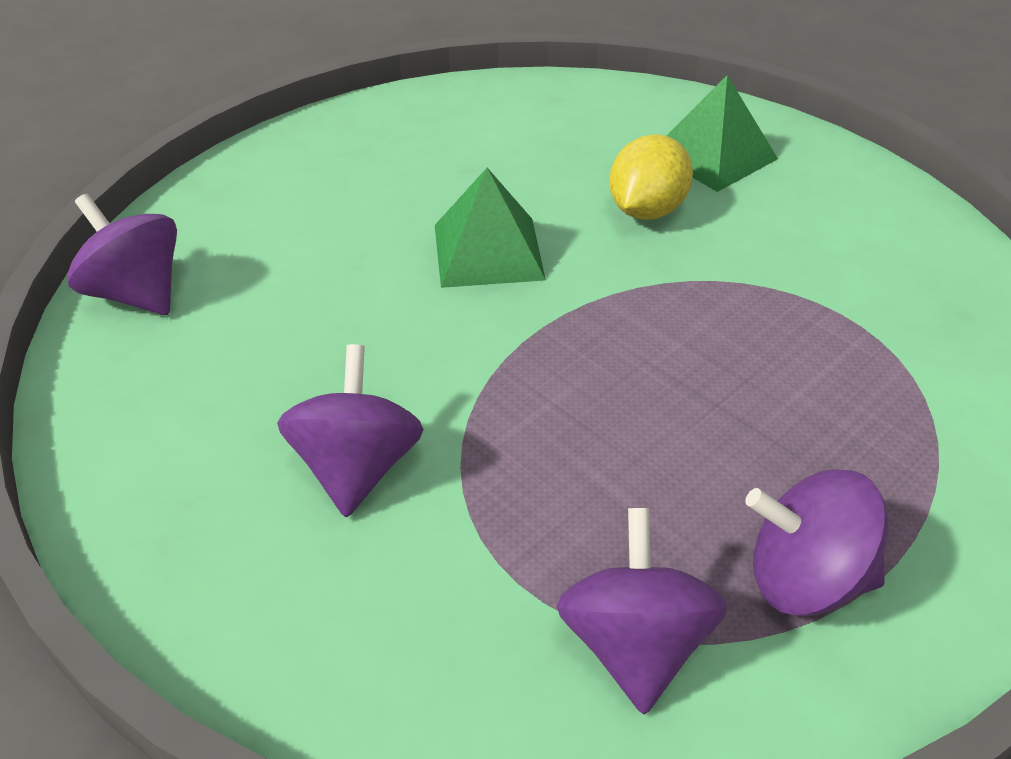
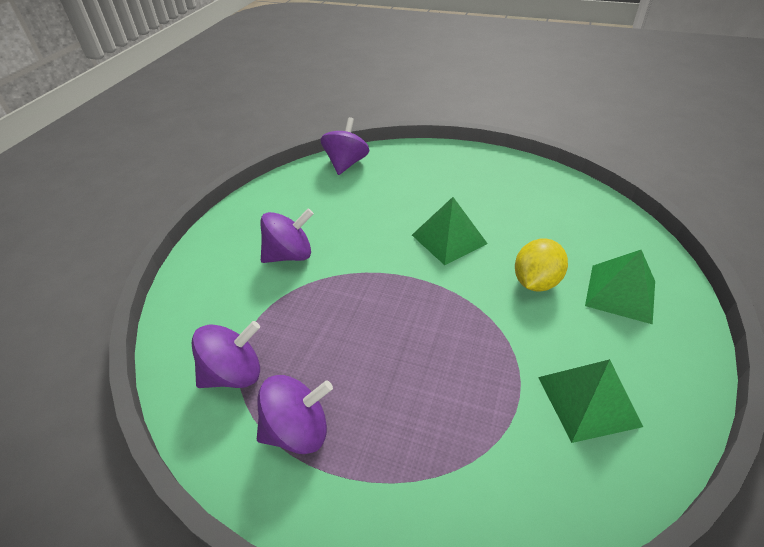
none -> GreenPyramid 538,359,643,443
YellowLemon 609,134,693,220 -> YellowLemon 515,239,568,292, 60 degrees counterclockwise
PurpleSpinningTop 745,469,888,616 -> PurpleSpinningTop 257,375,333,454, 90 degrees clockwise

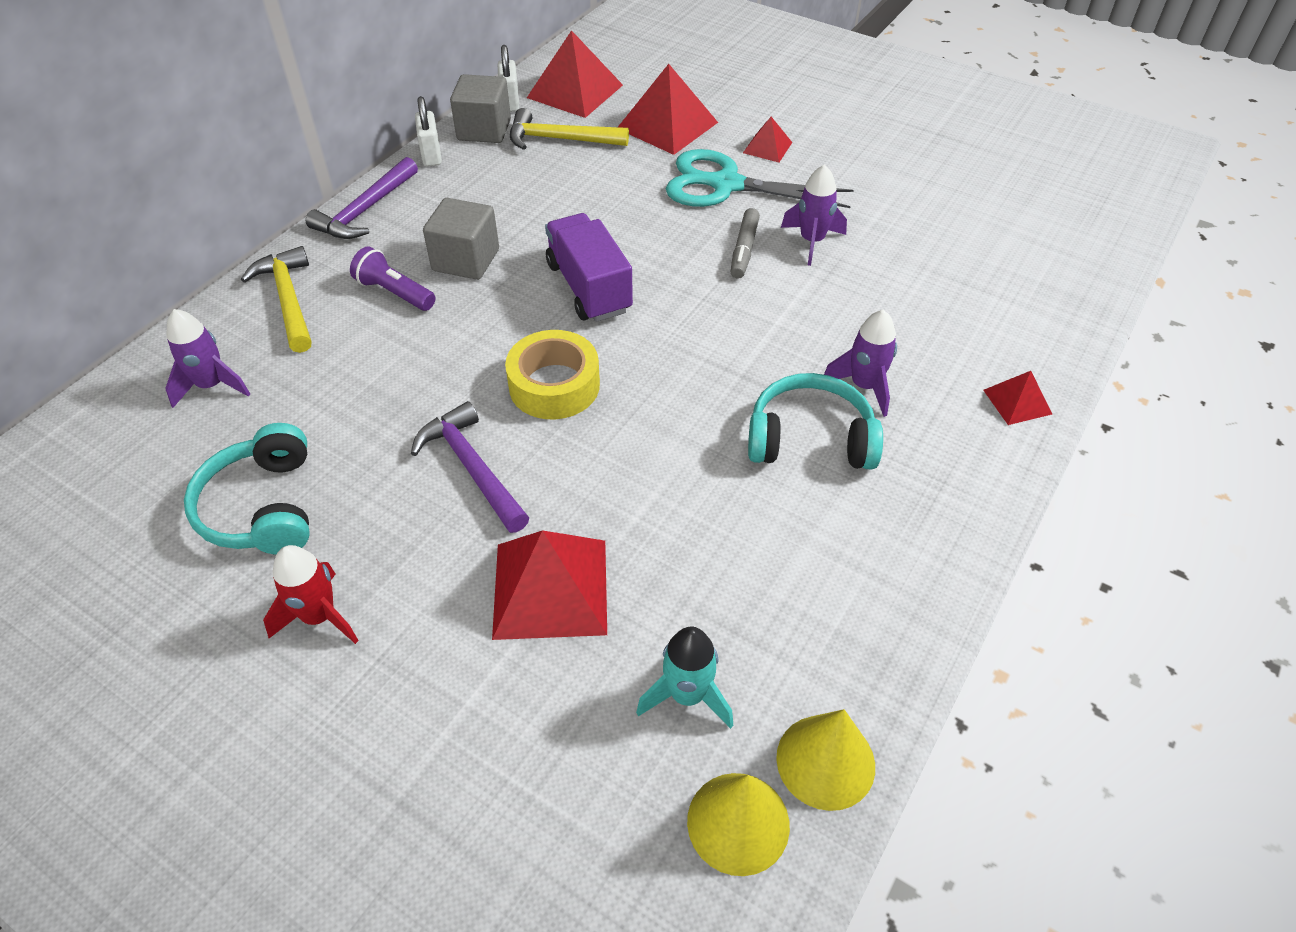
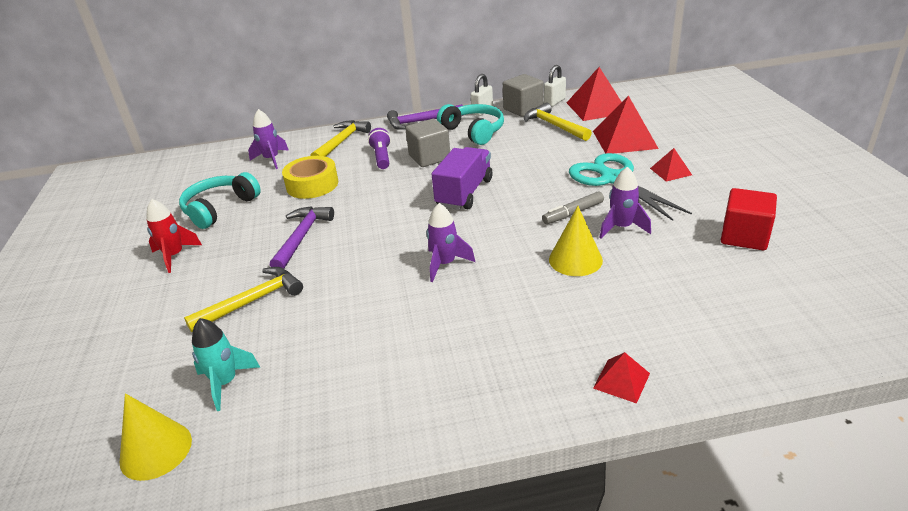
none -> RedCube 721,188,777,250
YellowTape 505,330,600,419 -> YellowTape 282,156,338,199, move
TurquoiseHeadphones 748,373,883,469 -> TurquoiseHeadphones 437,104,504,145, move
YellowCone 776,709,875,811 -> YellowCone 549,206,603,276, move
PurpleRocket 824,310,897,417 -> PurpleRocket 426,203,475,282, move
RedPyramid 492,530,607,640 -> YellowHammer 184,267,303,332

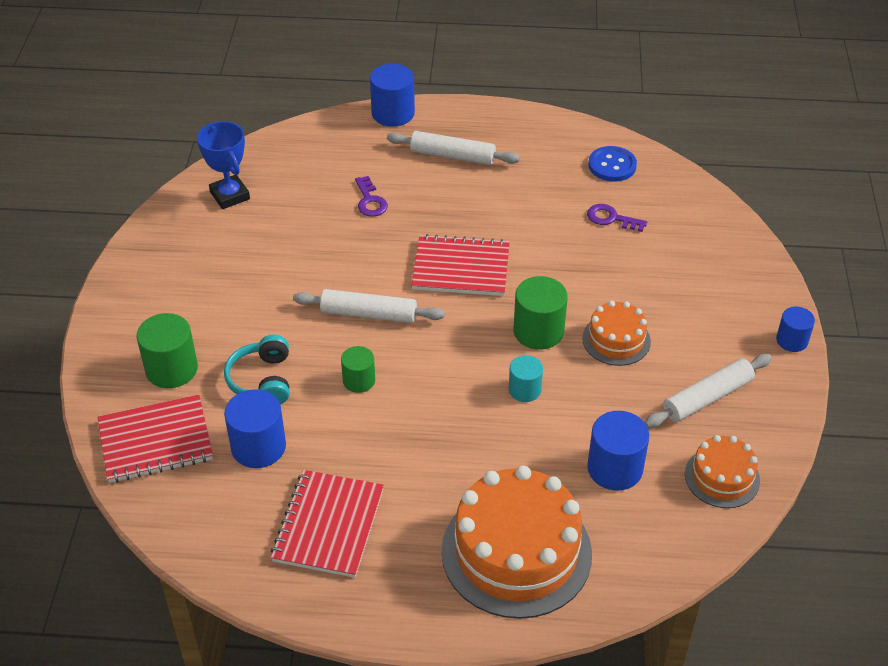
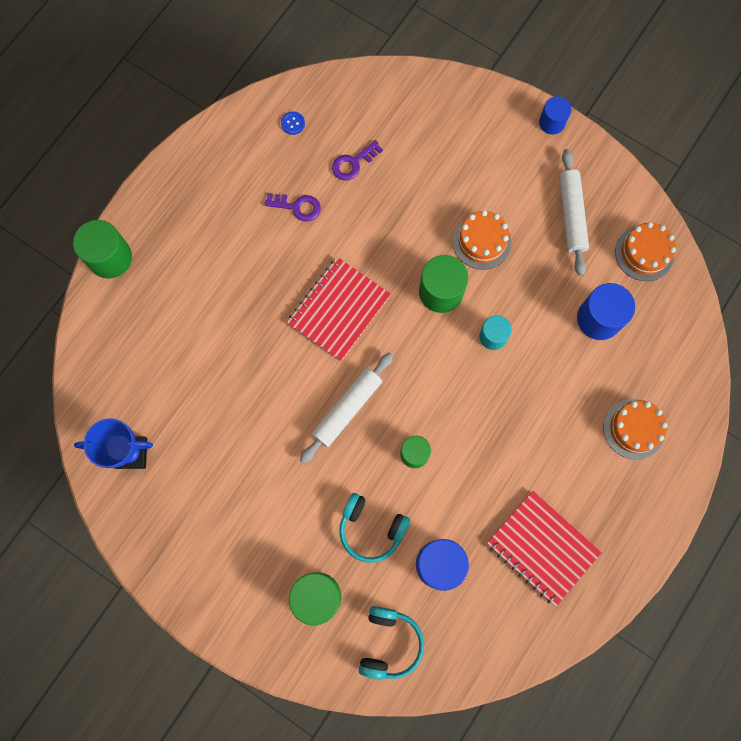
WhiteRollingPin 387,131,520,165 -> none
PurpleKey 355,176,388,217 -> PurpleKey 264,193,321,222, move
RedNotebook 98,395,213,483 -> TurquoiseHeadphones 359,606,424,679
BlueCylinder 370,64,415,127 -> GreenCylinder 73,220,132,279
OrangeCake 441,466,592,619 -> OrangeCake 604,399,668,460, x0.52
BlueButton 588,146,637,182 -> BlueButton 281,112,305,135, x0.53

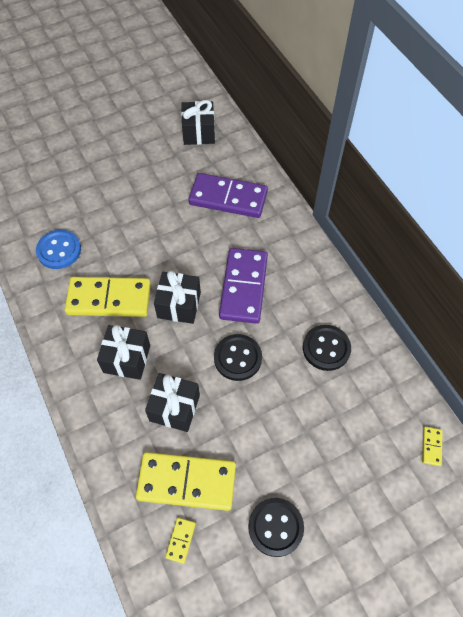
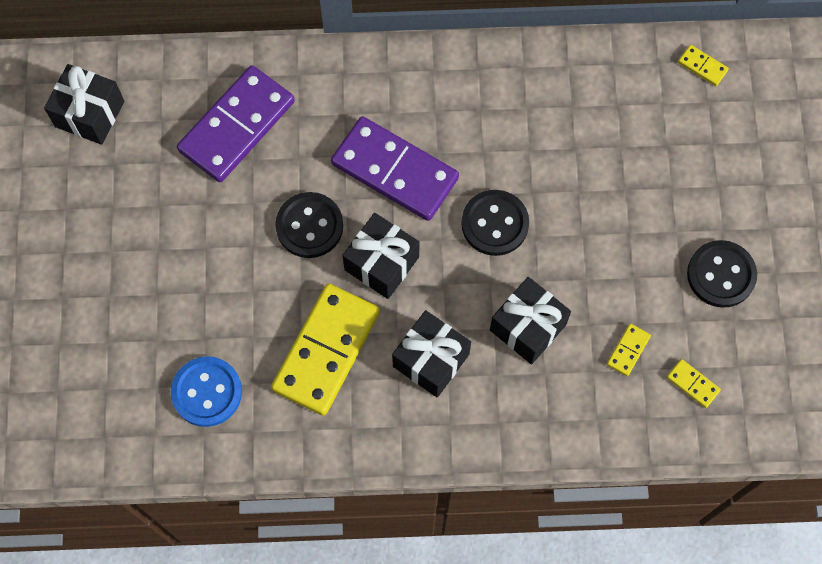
BlackButton 303,325,351,371 -> BlackButton 275,192,343,258, move
YellowDomino 136,452,236,511 -> YellowDomino 607,323,651,376, x0.40

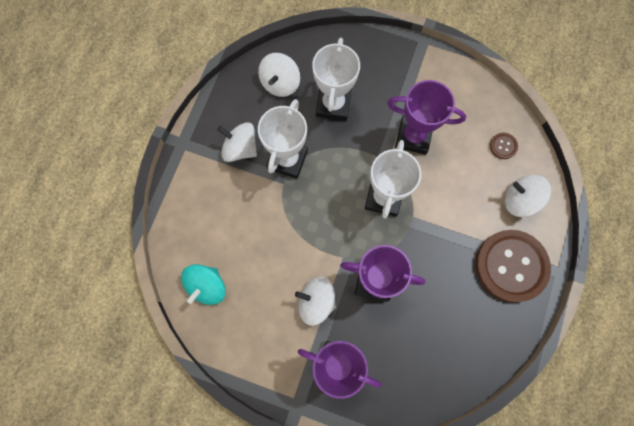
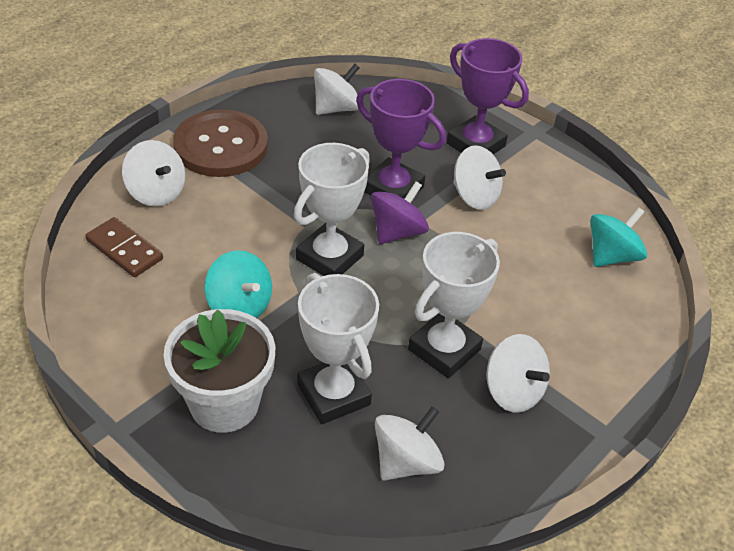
none -> WhiteFlowerPot 164,309,275,433
none -> WhiteSpinningTop 314,64,360,115
none -> PurpleSpinningTop 371,182,429,244
PurpleTrophy 387,80,466,155 -> TurquoiseSpinningTop 205,250,272,318
BrownButton 490,133,518,159 -> BrownDomino 86,217,163,277
WhiteTrophy 312,38,360,121 -> WhiteTrophy 297,273,379,424, 60 degrees counterclockwise

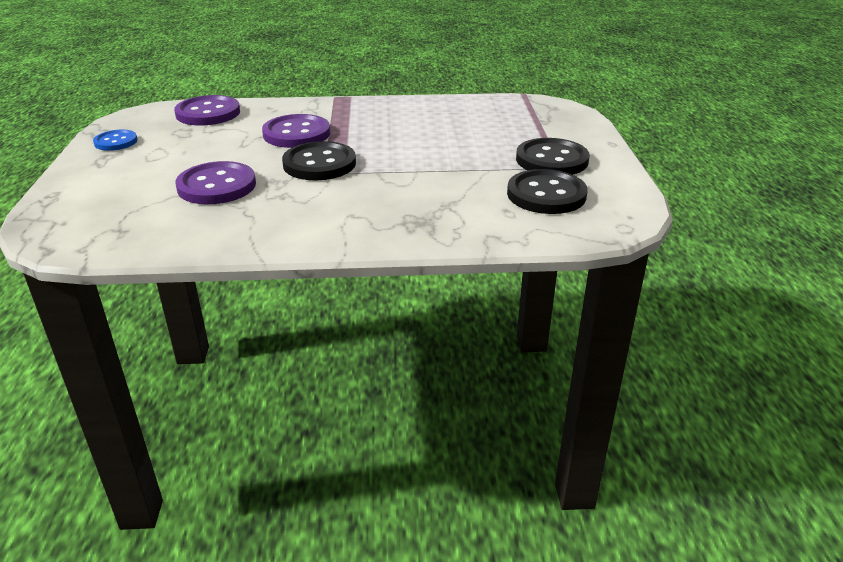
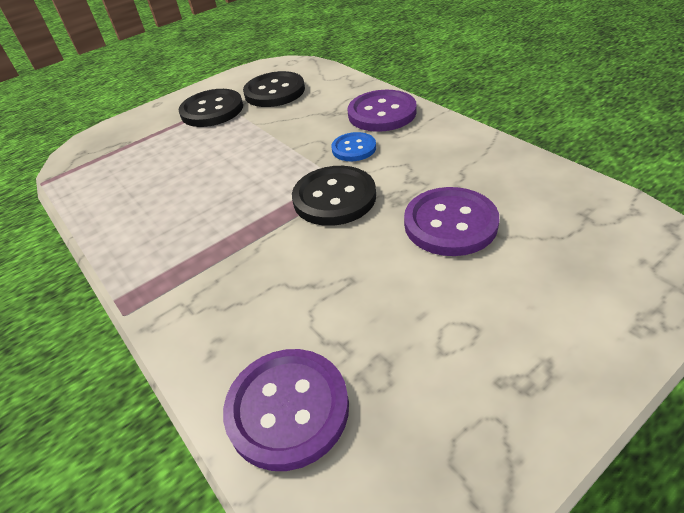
BlueButton 93,130,138,151 -> BlueButton 331,132,376,161, move
PurpleButton 262,114,330,148 -> PurpleButton 347,90,417,132, move

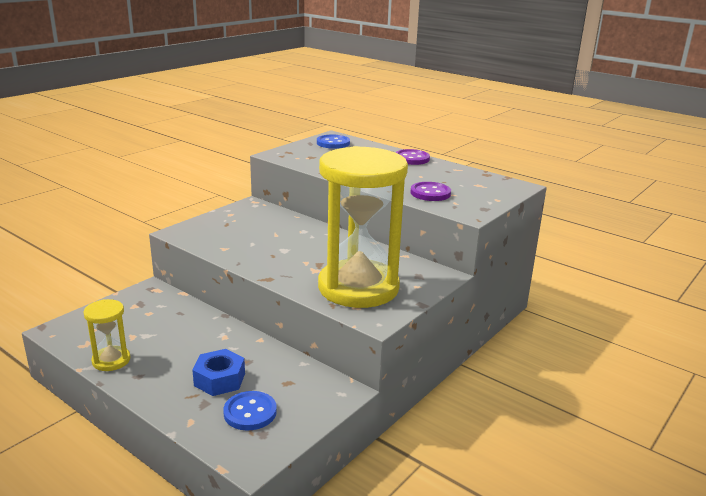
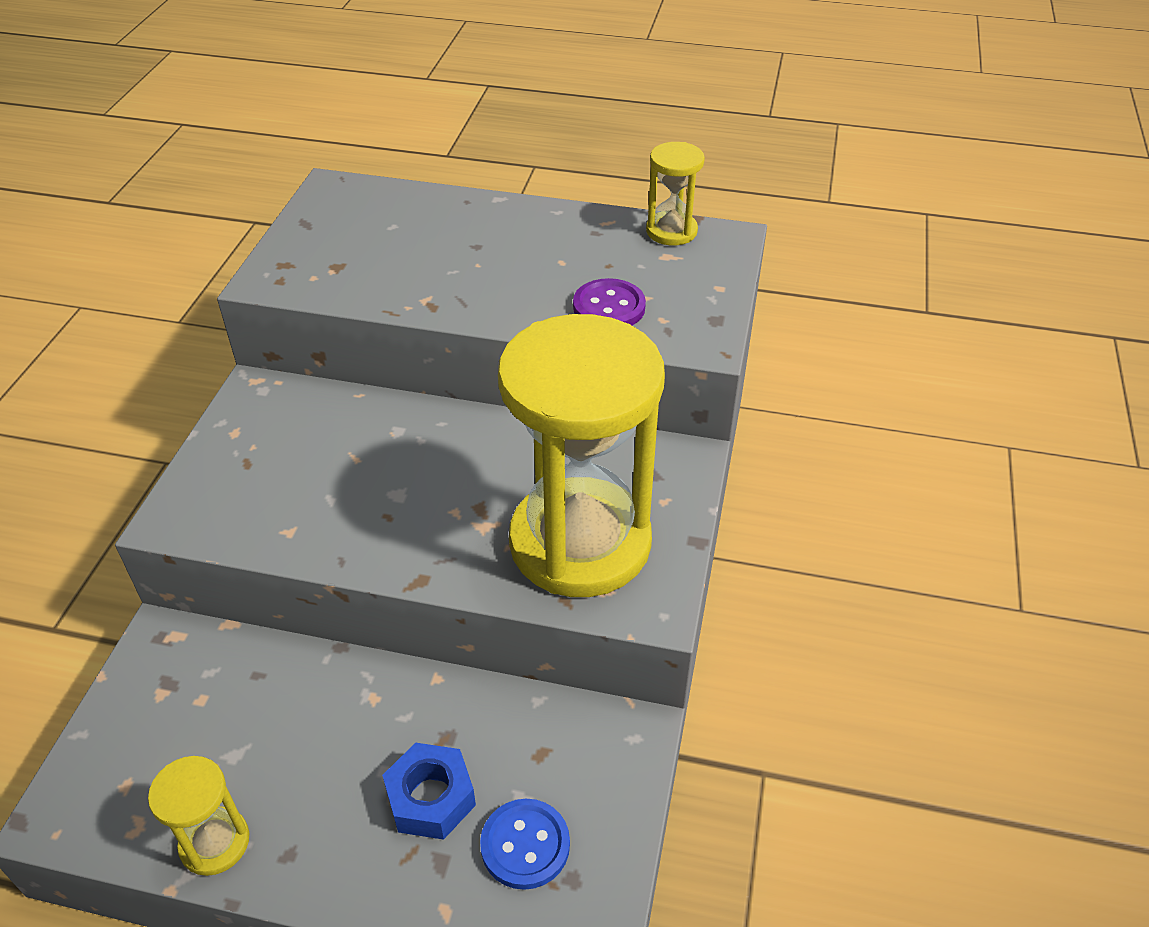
BlueButton 317,134,350,149 -> none
PurpleButton 395,149,430,165 -> none
none -> YellowHourglass 646,142,705,246

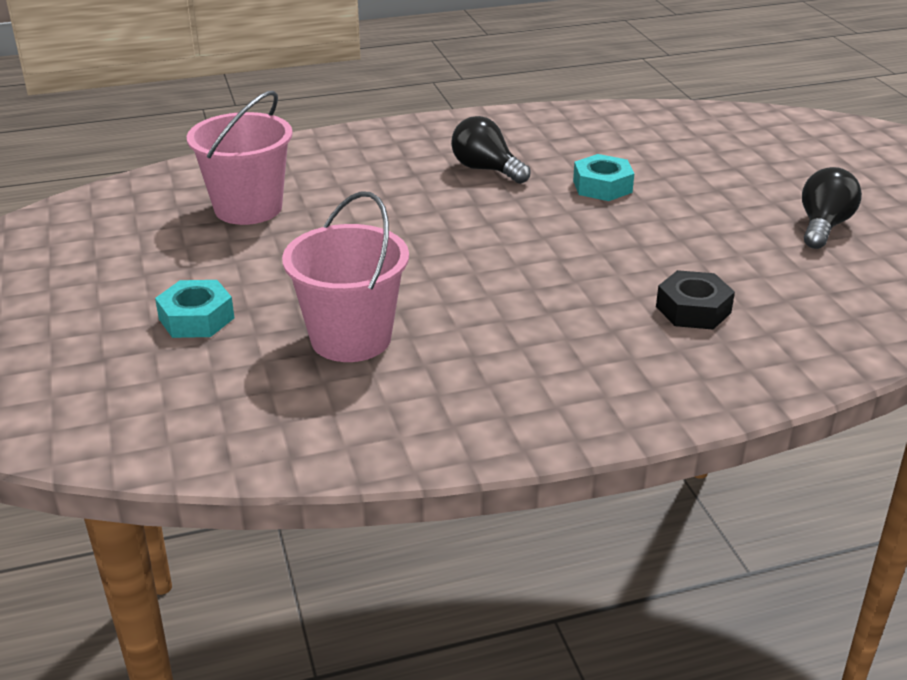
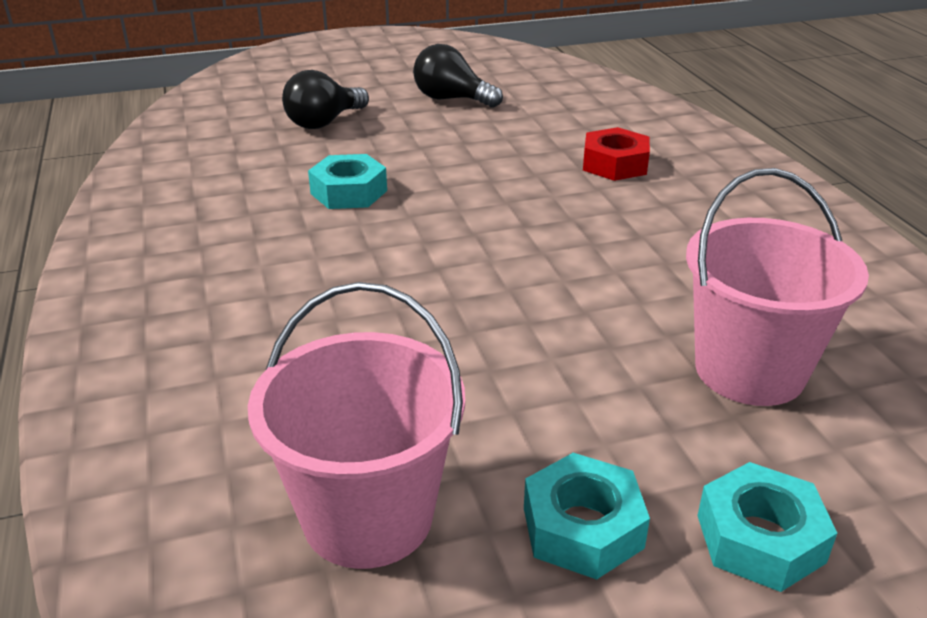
none -> TurquoiseNut 524,453,650,580
BlackLightBulb 451,116,531,184 -> BlackLightBulb 282,70,369,129, move
BlackNut 656,270,735,329 -> RedNut 583,127,650,181

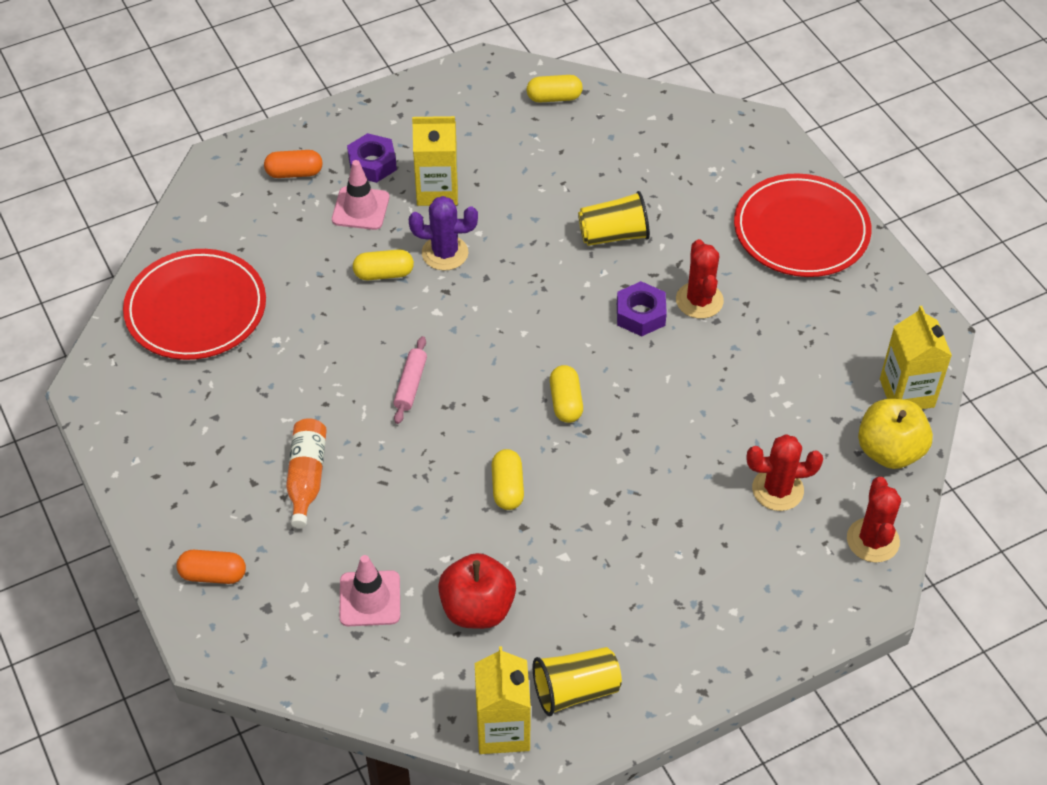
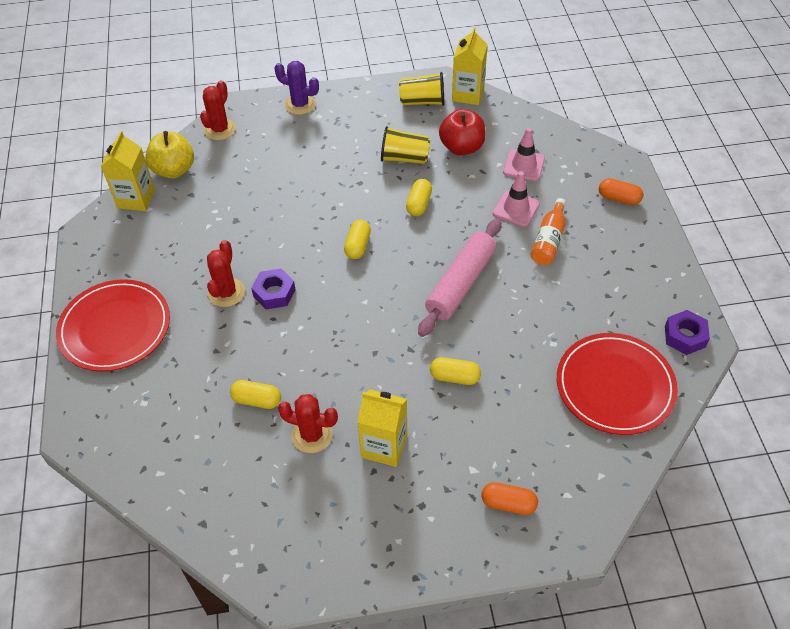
PinkTrafficCone 332,160,389,230 -> PinkTrafficCone 493,171,540,227, move
PurpleNut 347,133,397,183 -> PurpleNut 665,310,710,355, move
PurpleCactus 409,196,478,271 -> PurpleCactus 274,61,319,115, move
YellowCapsule 527,75,583,103 -> YellowCapsule 230,380,281,409, move
YellowCup 578,191,650,246 -> YellowCup 381,126,430,164, move
RedCactus 747,434,823,511 -> RedCactus 278,394,338,453, move
PinkRollingPin 393,336,427,424 -> PinkRollingPin 418,218,501,337, x2.05

